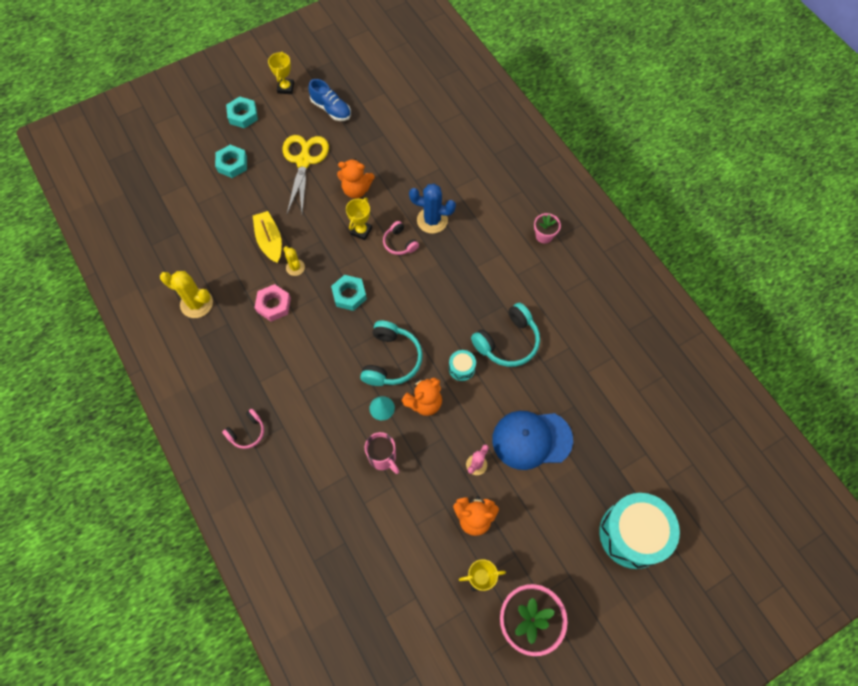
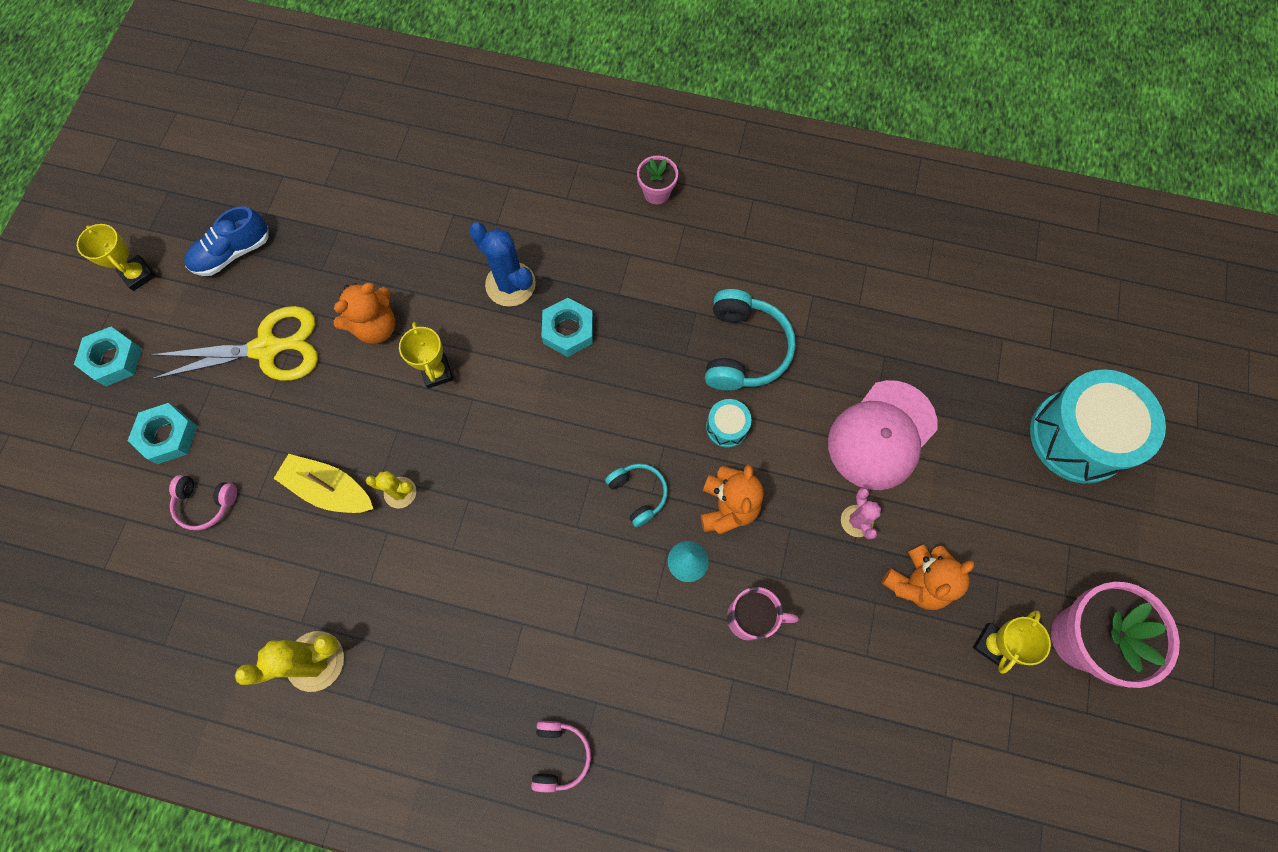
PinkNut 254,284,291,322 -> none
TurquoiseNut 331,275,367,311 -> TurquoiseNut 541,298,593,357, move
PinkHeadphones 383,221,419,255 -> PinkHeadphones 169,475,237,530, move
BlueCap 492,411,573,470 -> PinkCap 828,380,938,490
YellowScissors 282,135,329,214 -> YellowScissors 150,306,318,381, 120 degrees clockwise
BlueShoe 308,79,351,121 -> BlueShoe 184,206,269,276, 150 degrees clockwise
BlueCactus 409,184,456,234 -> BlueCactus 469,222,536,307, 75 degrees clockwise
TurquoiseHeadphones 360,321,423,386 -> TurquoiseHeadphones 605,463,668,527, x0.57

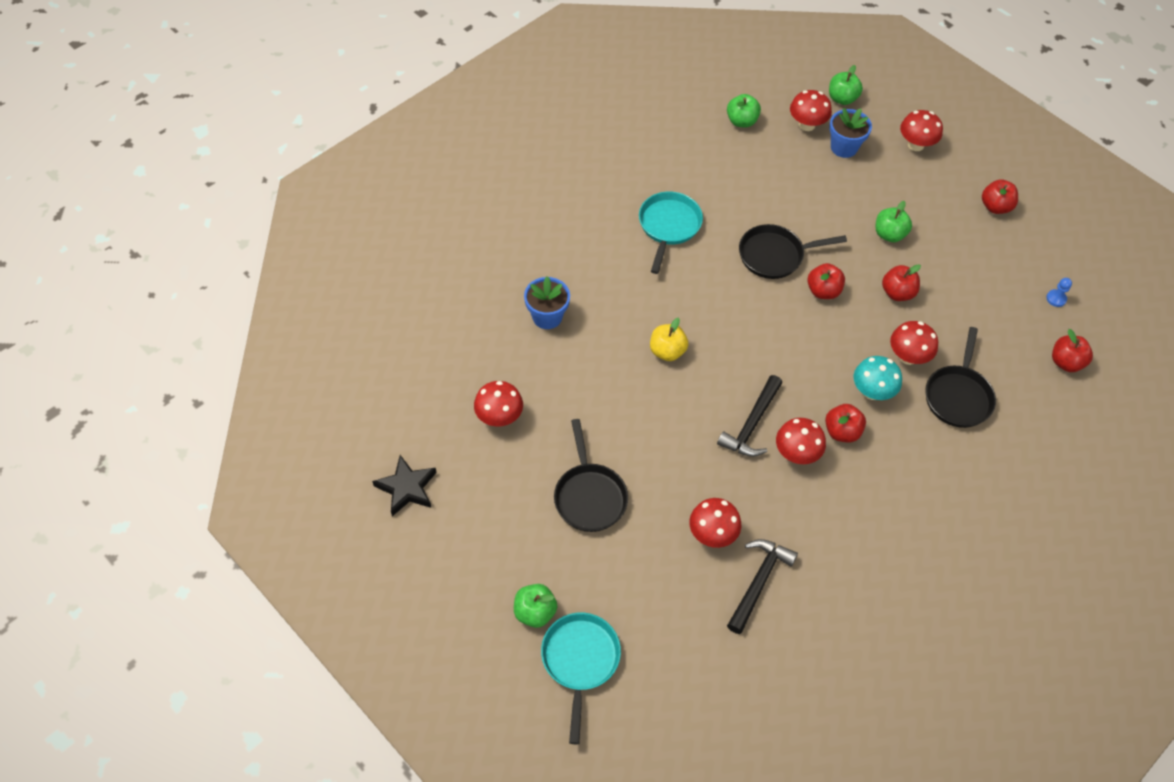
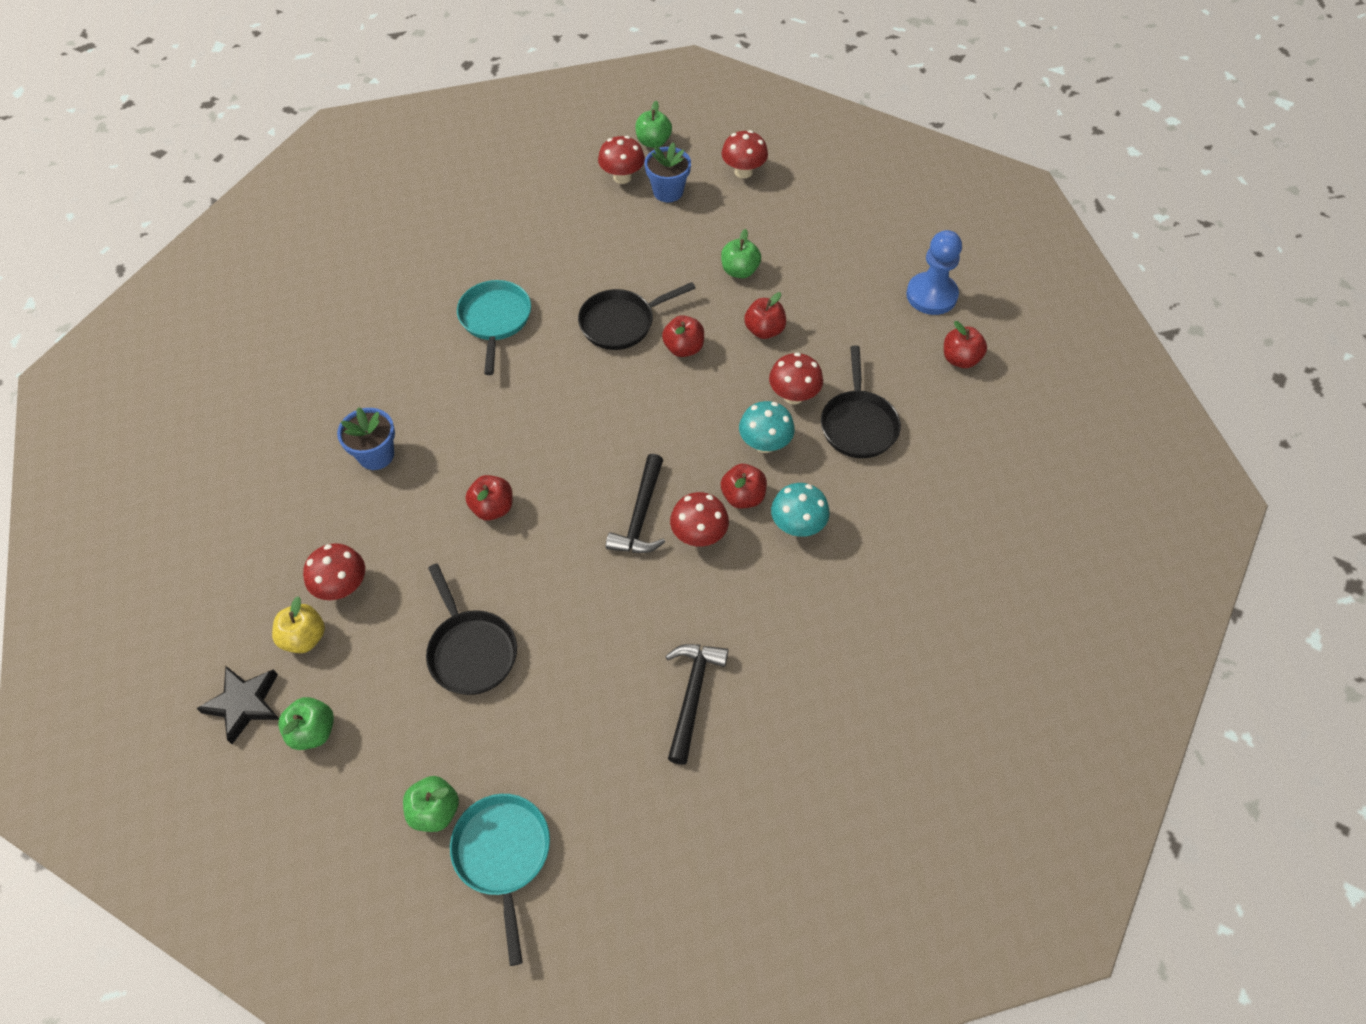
RedMushroom 689,498,741,548 -> none
none -> TurquoiseMushroom 771,483,830,537
YellowApple 650,318,688,361 -> YellowApple 272,596,325,653, move
GreenApple 727,94,761,127 -> GreenApple 278,697,334,750, move
RedApple 982,179,1018,214 -> RedApple 465,475,513,520, move
BluePawn 1046,278,1072,307 -> BluePawn 906,230,962,315, x2.35

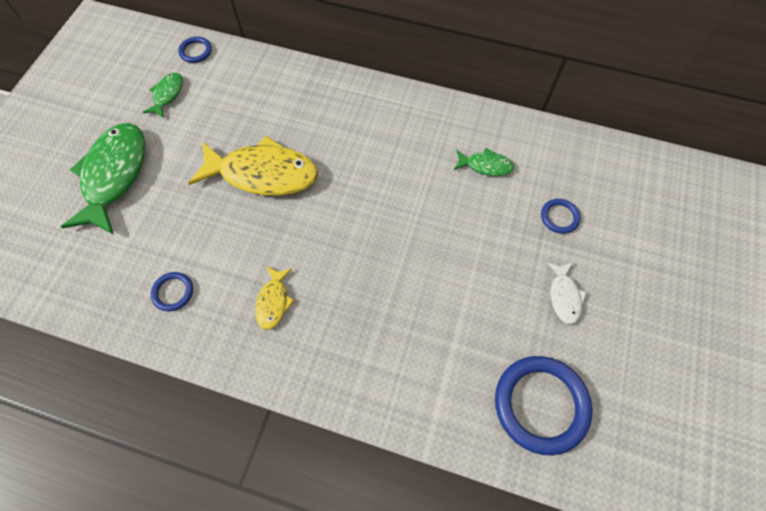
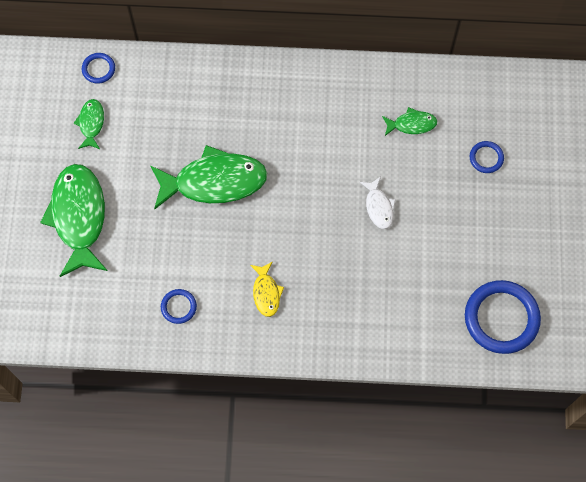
WhiteFish 547,262,587,324 -> WhiteFish 360,177,396,229, move
YellowFish 188,136,318,196 -> GreenFish 150,145,267,210

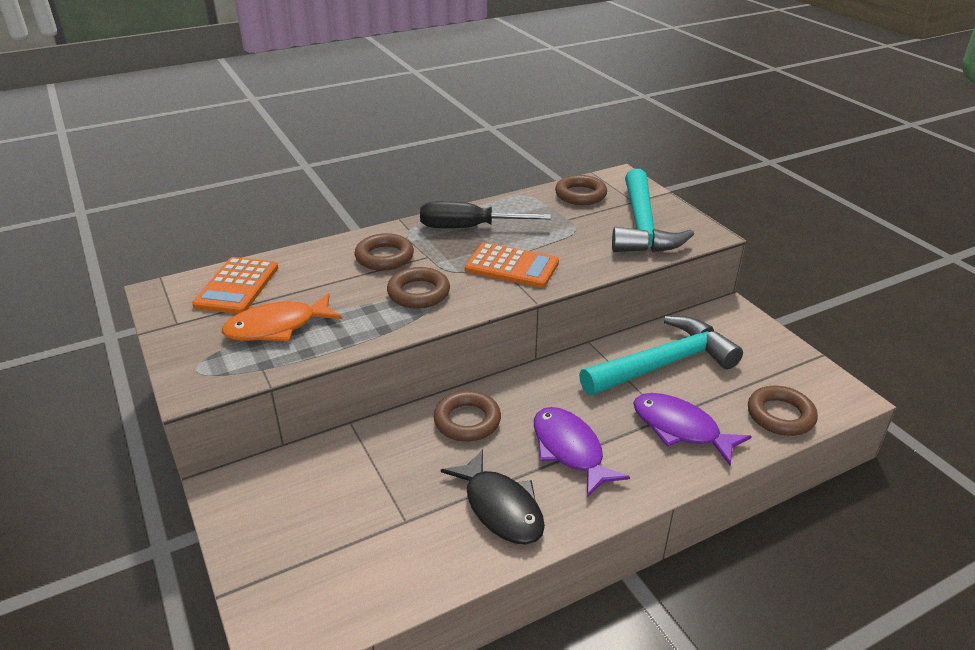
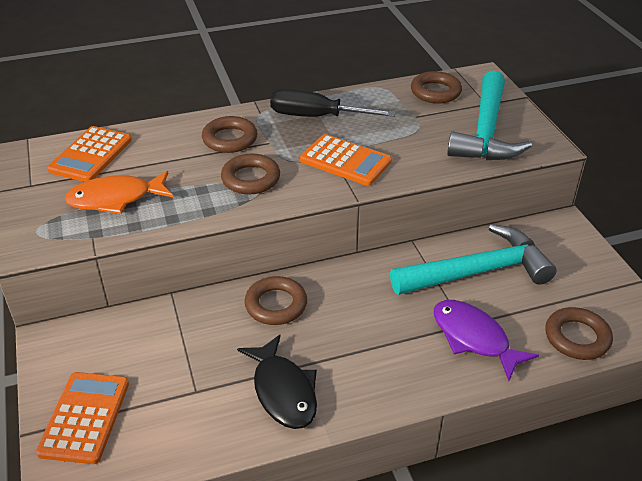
PurpleFish 534,407,630,497 -> none
none -> OrangeCalculator 36,372,129,464

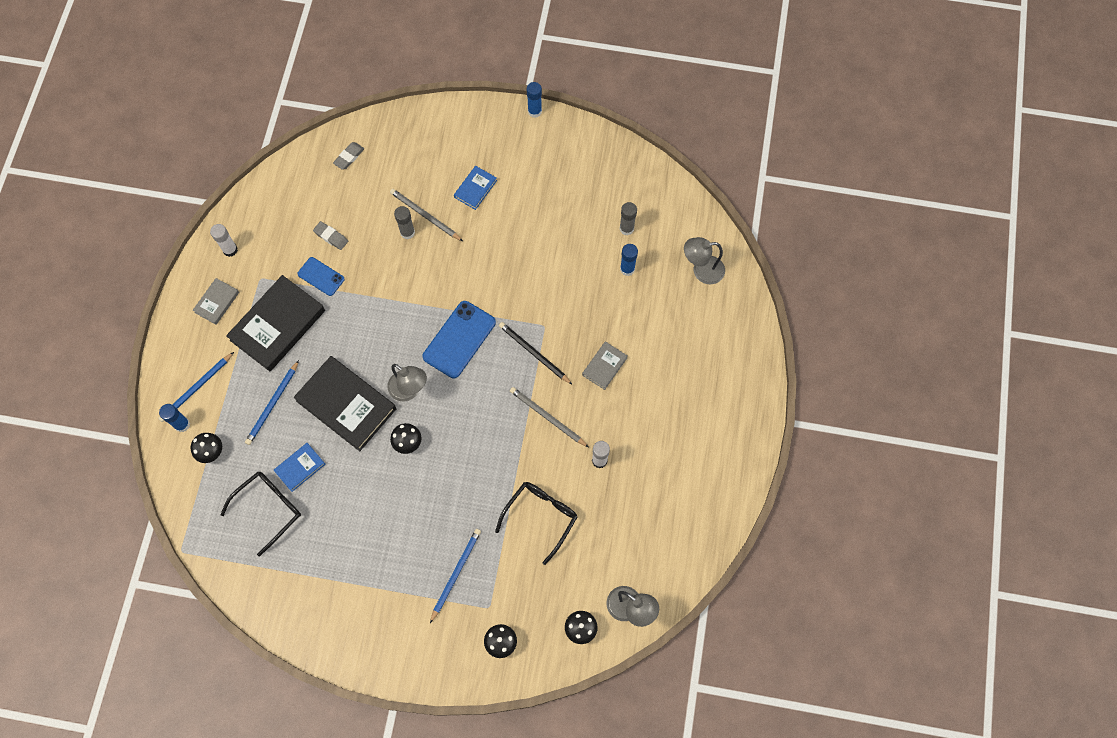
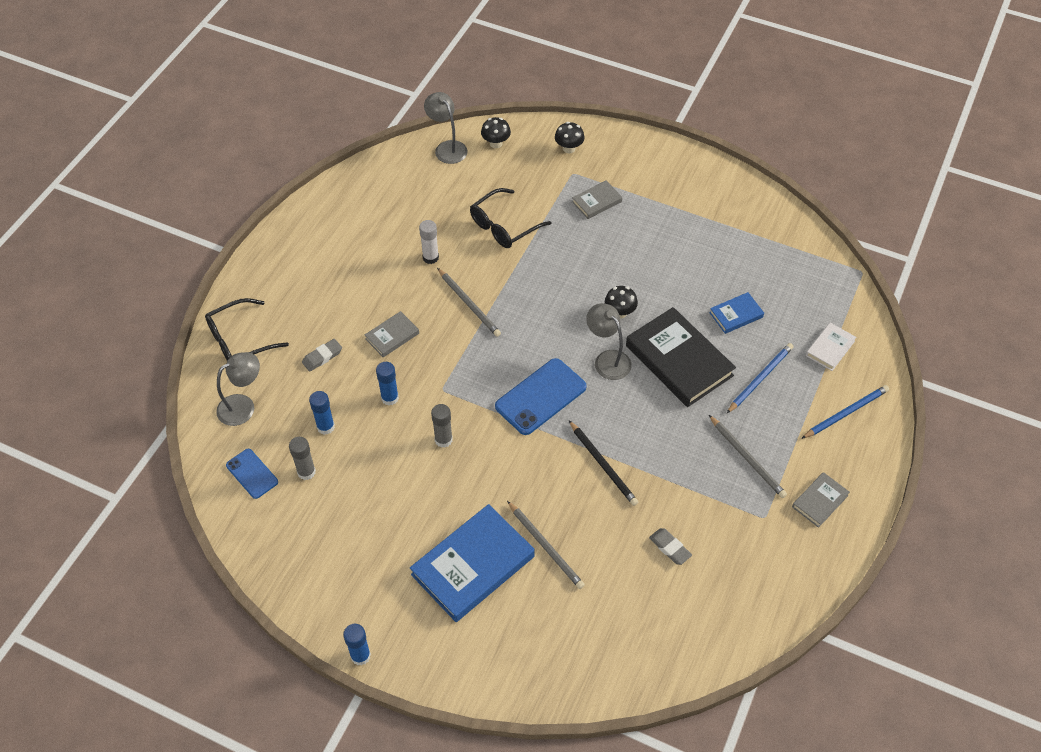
WhiteGlueStick 210,224,238,257 -> none
BlueGlueStick 159,404,190,432 -> BlueGlueStick 376,362,399,405, move
BlackGlasses 220,472,301,556 -> BlackGlasses 205,298,289,361, move
BluePhone 298,257,345,296 -> BluePhone 226,449,278,499, move
GreyEraser 333,142,364,170 -> GreyEraser 302,339,342,372, move
GreyGlueStick 394,206,415,239 -> GreyGlueStick 431,404,453,448, move
BlackPencil 499,322,572,384 -> BlackPencil 569,421,638,506, move
BlackMushroom 190,433,222,463 -> WhiteBook 806,323,856,371
BlackBook 226,275,325,371 -> GreyPencil 709,415,787,498
BluePencil 430,529,481,623 -> GreyBook 572,180,622,219
GreyLamp 684,237,725,284 -> GreyLamp 216,352,260,426, 45 degrees counterclockwise
BlueBook 454,166,497,210 -> BlueBook 410,504,535,622, x2.03

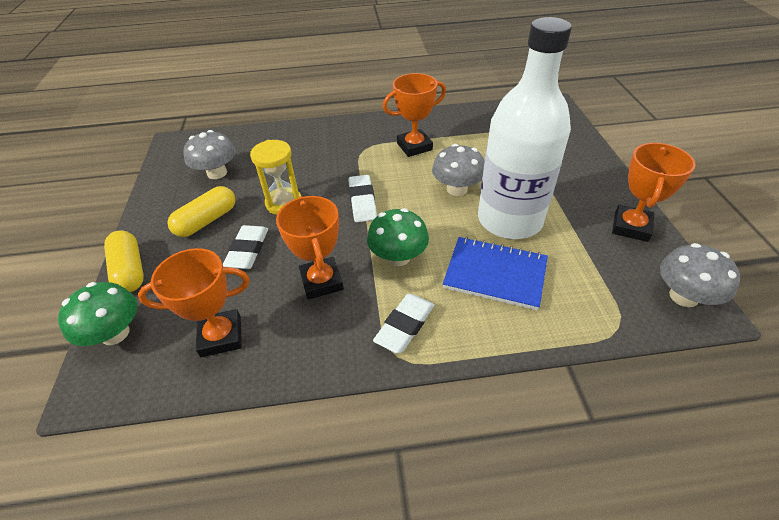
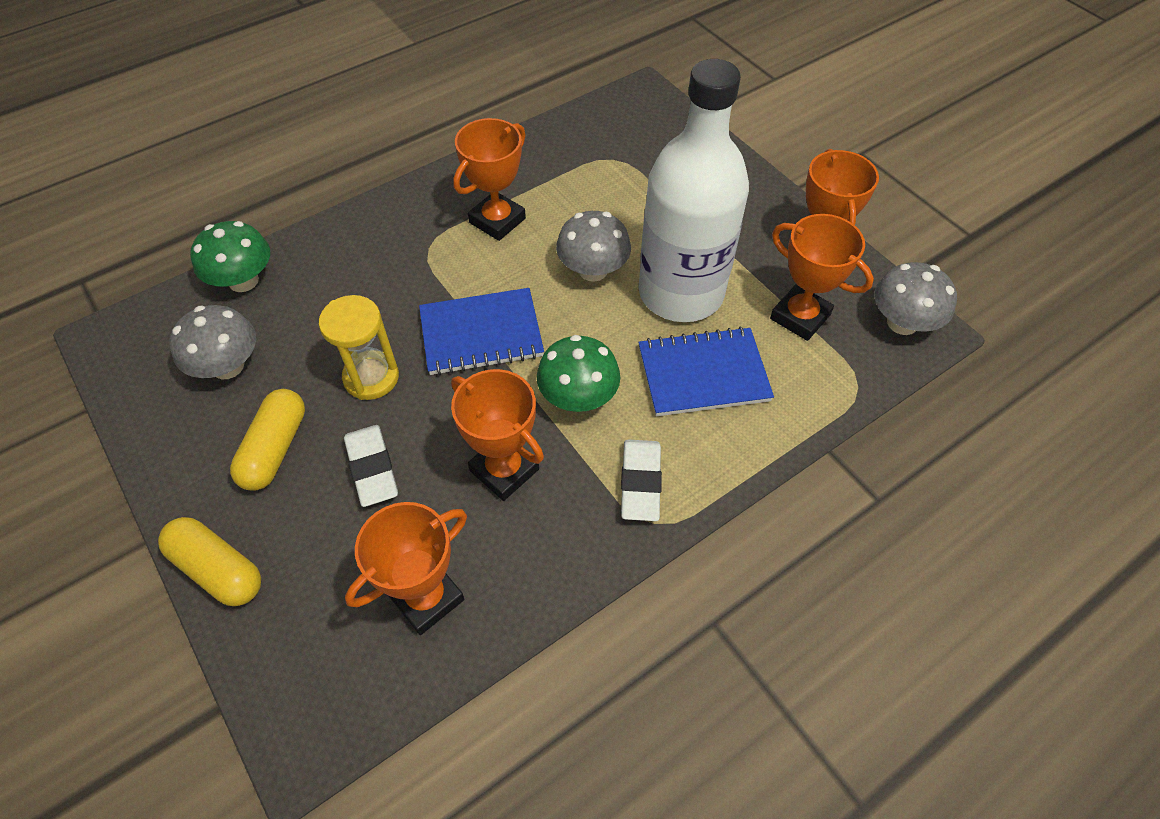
none -> OrangeTrophy 770,214,874,341
GreenMushroom 58,282,137,346 -> GreenMushroom 190,221,270,292, move
WhiteEraser 348,175,377,222 -> BlueNotebook 419,288,544,375

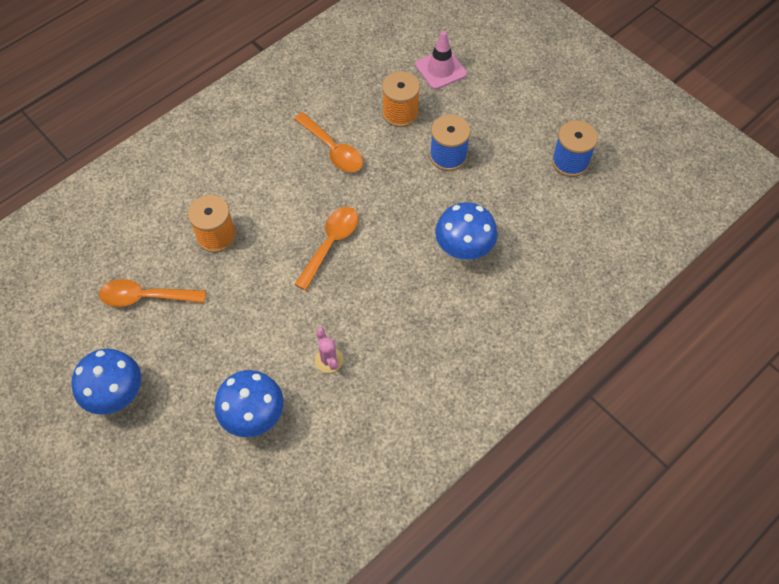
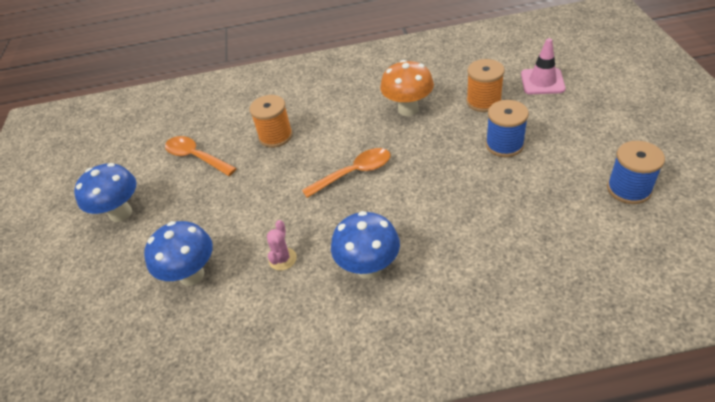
BlueMushroom 435,202,497,261 -> BlueMushroom 331,211,400,279, move
OrangeSpoon 294,112,363,172 -> OrangeMushroom 380,60,434,116

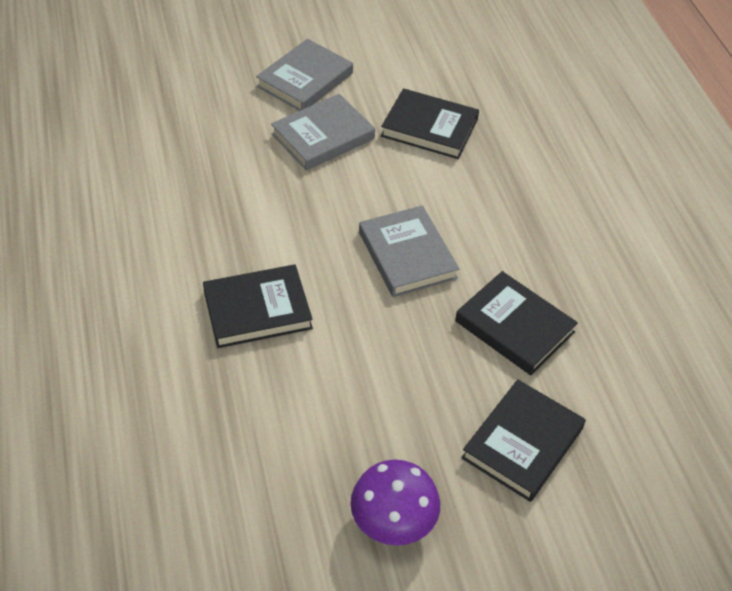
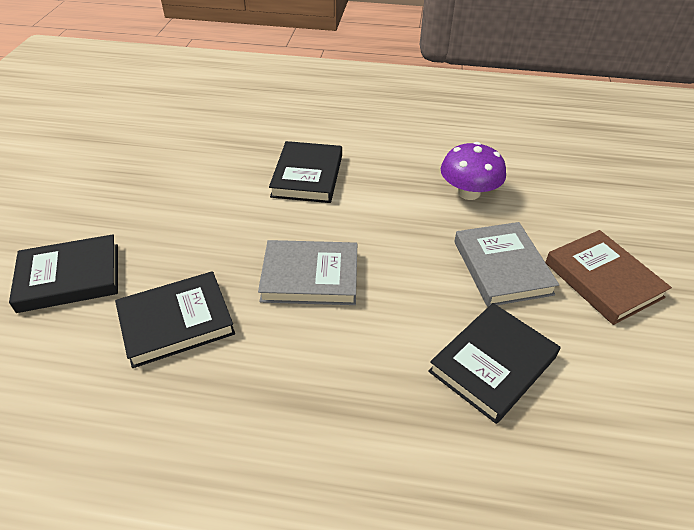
PurpleMushroom 351,459,440,545 -> PurpleMushroom 441,142,506,200, move
GreyBook 256,39,353,111 -> BrownBook 545,230,672,325
BlackBook 461,379,586,502 -> BlackBook 9,234,118,313, 75 degrees counterclockwise

